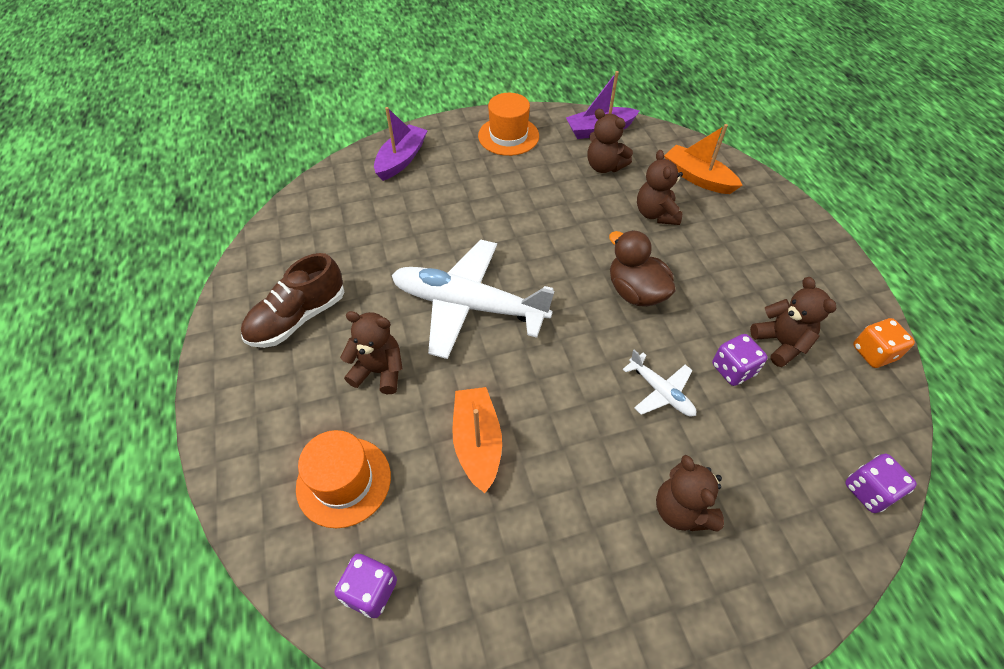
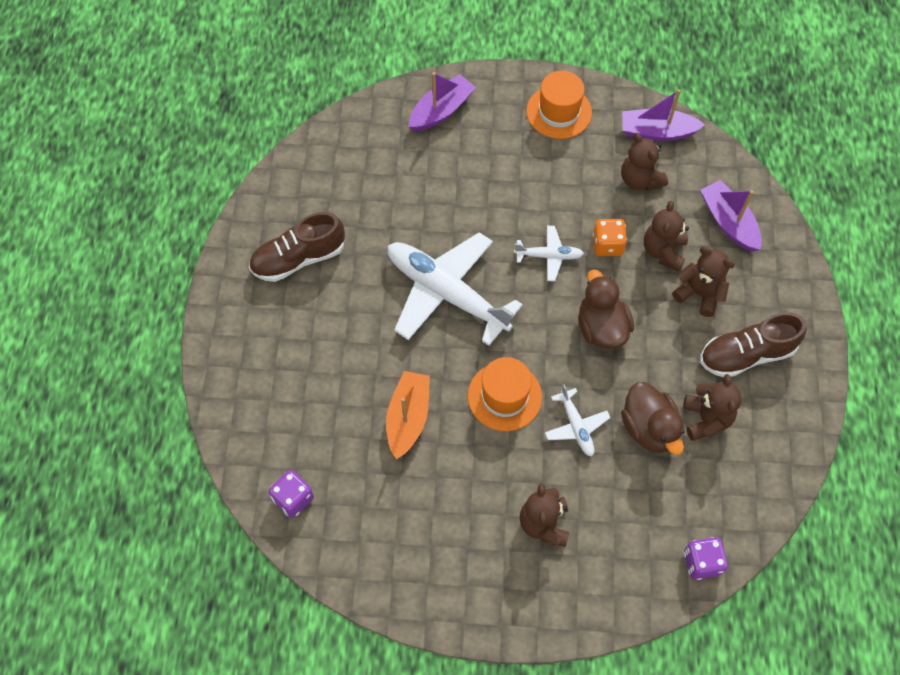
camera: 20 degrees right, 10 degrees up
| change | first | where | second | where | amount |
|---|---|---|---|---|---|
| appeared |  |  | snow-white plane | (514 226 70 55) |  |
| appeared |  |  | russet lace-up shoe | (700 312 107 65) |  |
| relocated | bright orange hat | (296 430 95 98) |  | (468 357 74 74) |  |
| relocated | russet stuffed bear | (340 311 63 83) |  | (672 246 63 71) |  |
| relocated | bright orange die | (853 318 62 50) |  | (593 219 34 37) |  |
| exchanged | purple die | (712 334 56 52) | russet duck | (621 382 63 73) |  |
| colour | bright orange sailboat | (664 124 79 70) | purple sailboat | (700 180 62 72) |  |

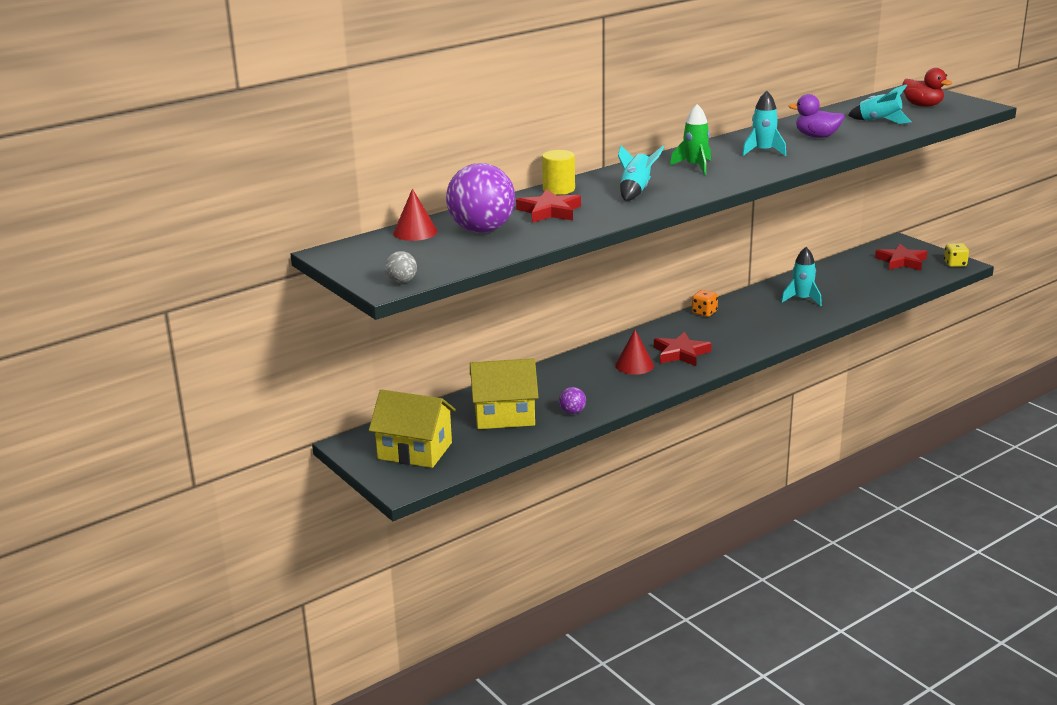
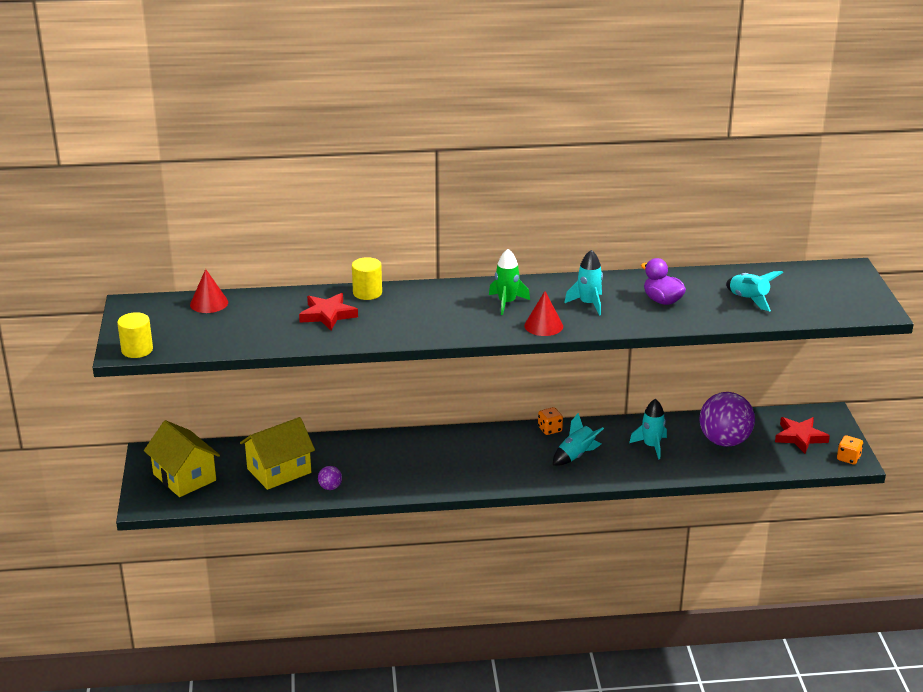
camera: 30 degrees right, 5 degrees up
| change | first | where | second | where | amount |
|---|---|---|---|---|---|
| missing | red star | (654 332 58 34) |  |  |  |
| missing | red duck | (902 68 50 39) |  |  |  |
| relocated | purple sphere | (446 163 69 70) |  | (700 392 55 55) |  |
| relocated | red cone shape | (615 330 39 45) |  | (524 291 39 45) |  |
| relocated | teal spaceship | (618 146 46 55) |  | (553 413 51 53) |  |
| exchanged | grey sphere | (385 251 32 32) | bright yellow solid cylinder | (117 312 36 46) |  |
| colour | bright yellow die | (944 243 25 24) | bright orange die | (837 435 26 30) |  |
| spun | bright yellow cottage | (470 358 69 71) |  | (240 417 75 73) | 60 degrees counterclockwise |

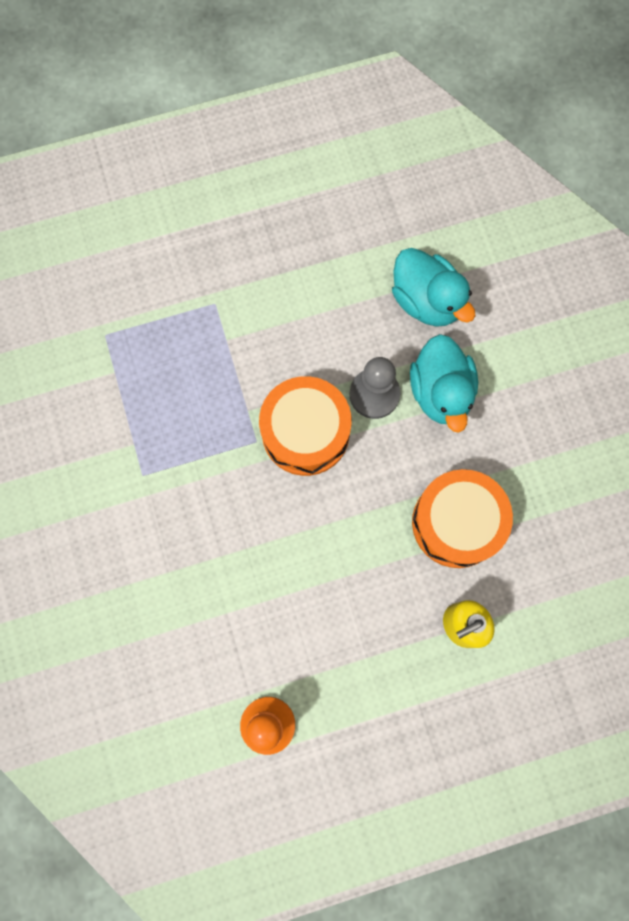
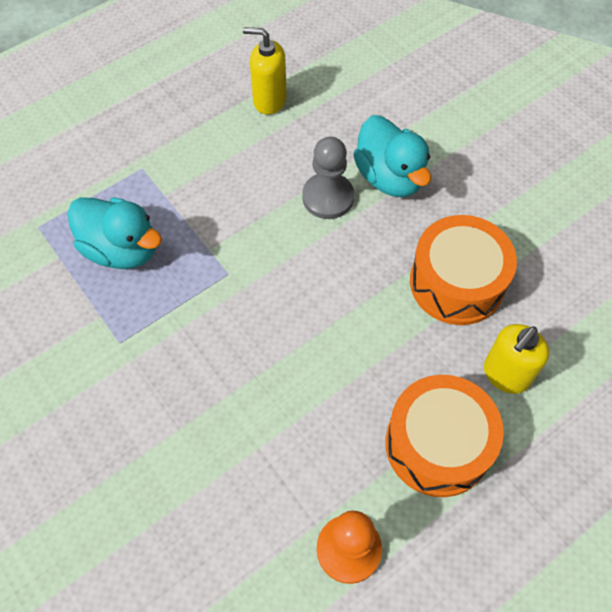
camera: 20 degrees left, 15 degrees down
| change | first | where | second | where | amount |
|---|---|---|---|---|---|
| appeared |  |  | bright yellow soap pump | (243 27 44 88) |  |
| relocated | bright orange snare drum | (259 376 93 100) |  | (386 375 118 122) |  |
| relocated | teal duck | (392 248 83 79) |  | (67 197 95 72) |  |

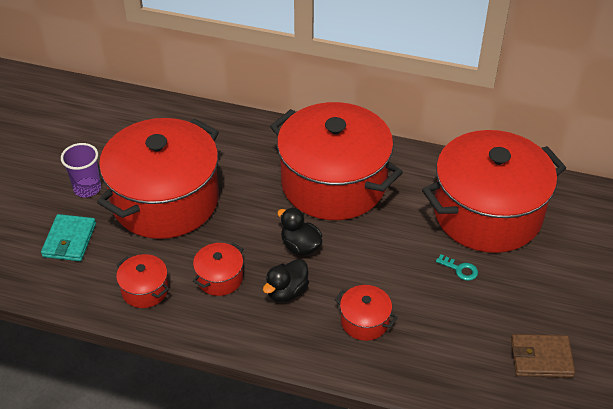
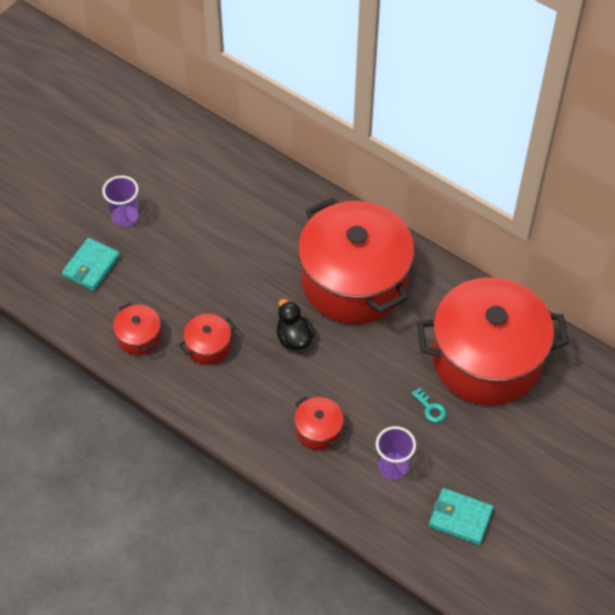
camera: 20 degrees right, 10 degrees up
| change | first | where | second | where | amount |
|---|---|---|---|---|---|
| missing | red pot | (97 118 122 121) |  |  |  |
| missing | ebony duck | (263 259 46 43) |  |  |  |
| appeared |  |  | purple beaker | (376 426 40 54) |  |
| colour | russet billfold | (511 334 64 44) | teal billfold | (429 488 65 57) |  |

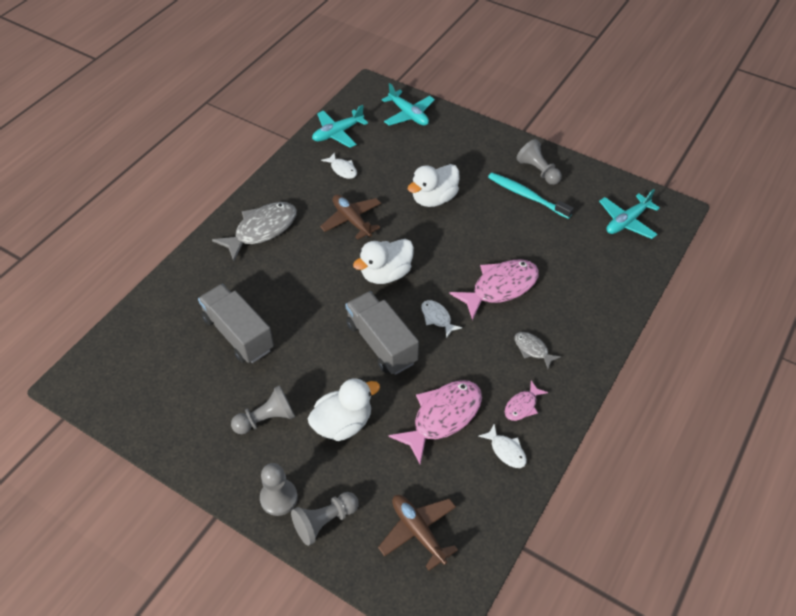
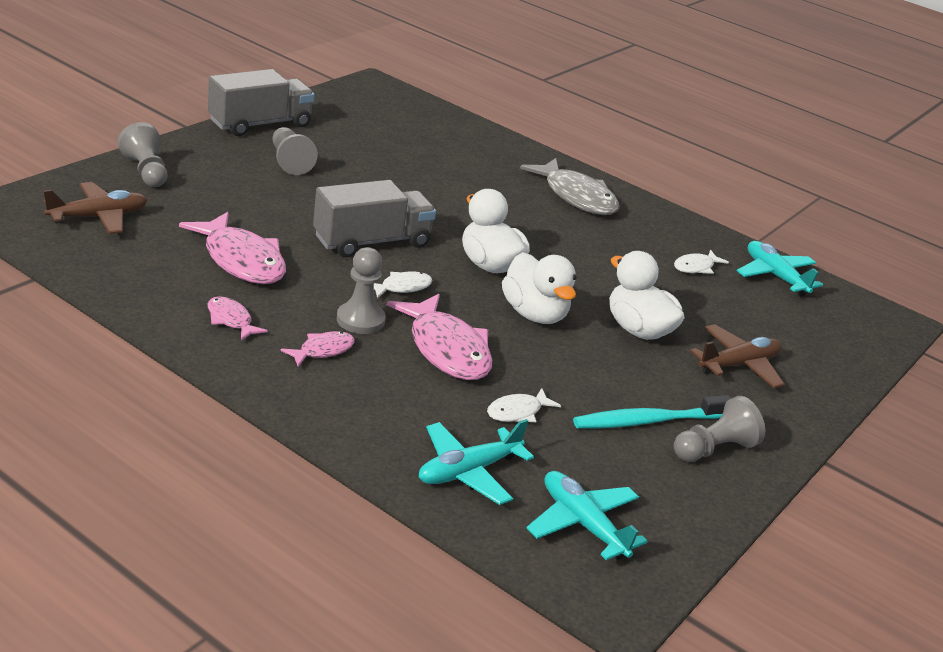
camera: 90 degrees right, 20 degrees down
| change | first | where | second | where | amount |
|---|---|---|---|---|---|
| relocated | grey toy truck | (198 284 76 79) |  | (208 69 107 67) |  |
| relocated | grey chess pawn | (260 463 38 53) |  | (337 247 49 87) |  |
| relocated | snow-white duck | (308 378 72 63) |  | (502 252 74 72) |  |
| relocated | russet plane | (320 194 61 46) |  | (690 324 95 64) |  |
| relocated | teal plane | (382 83 53 43) |  | (419 419 115 86) |  |
| relocated | snow-white toy fish | (478 424 49 44) |  | (487 388 74 34) |  |
| colour | grey toy fish | (514 332 47 37) | rosy toy fish | (280 331 75 36) |  |
| spun | teal tooth brush | (488 173 86 46) |  | (573 395 159 34) | 150 degrees counterclockwise |

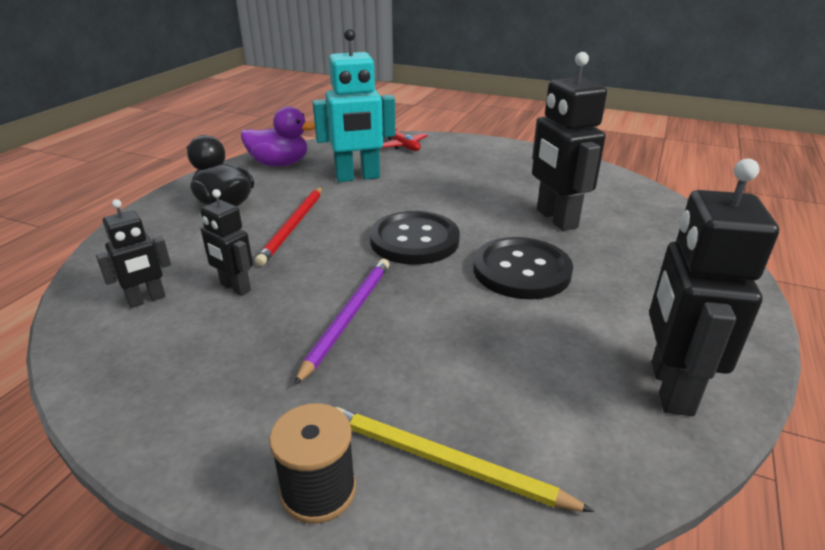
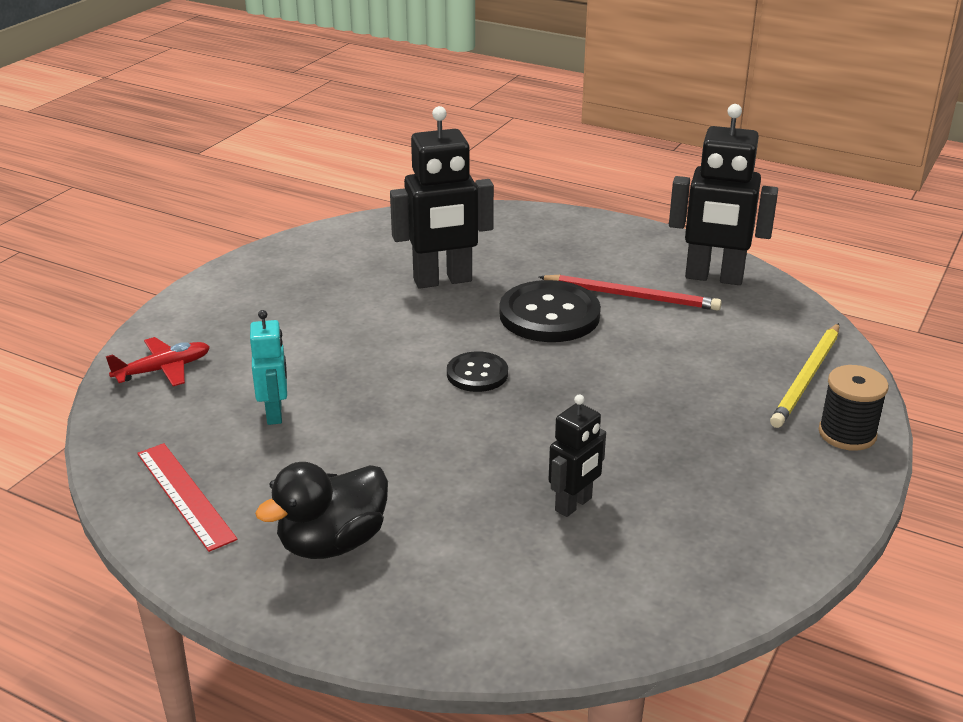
camera: 85 degrees left, 0 degrees up
| change | first | where | second | where | amount |
|---|---|---|---|---|---|
| missing | ebony toy robot | (96 199 75 109) |  |  |  |
| missing | purple lead pencil | (294 259 95 127) |  |  |  |
| relocated | red lead pencil | (255 187 67 79) |  | (539 275 183 36) |  |
| exchanged | purple duck | (241 106 74 60) | red straightedge | (137 443 101 109) |  |
| size | teal toy robot | (313 29 82 153) |  | (250 310 37 115) | x0.56 |
| size | ebony shirt button | (370 211 90 54) |  | (447 351 61 41) | x0.57 |

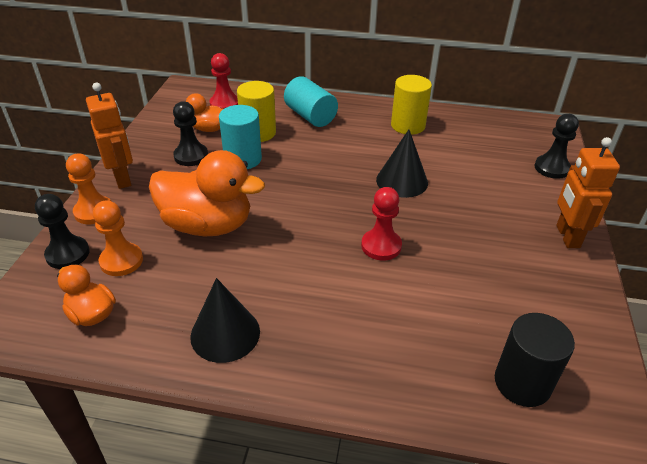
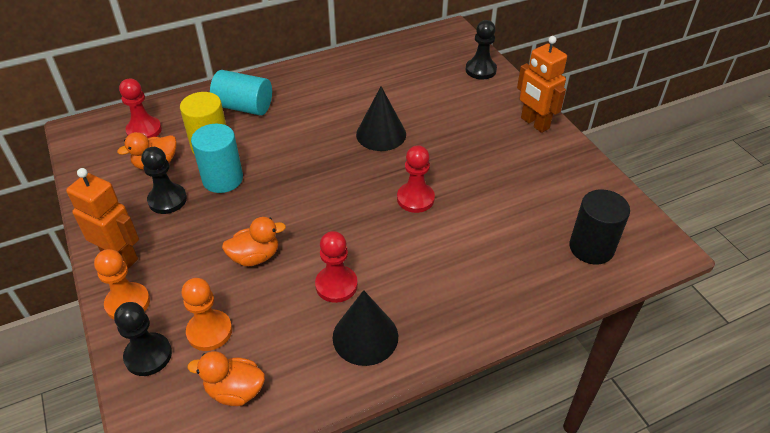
camera: 35 degrees left, 5 degrees up
| change | first | where | second | where | amount |
|---|---|---|---|---|---|
| missing | bright yellow solid cylinder | (391 75 41 60) |  |  |  |
| appeared |  |  | red chess pawn | (315 231 43 72) |  |
| size | bright orange duck | (149 150 116 86) |  | (222 217 64 49) | x0.52 |

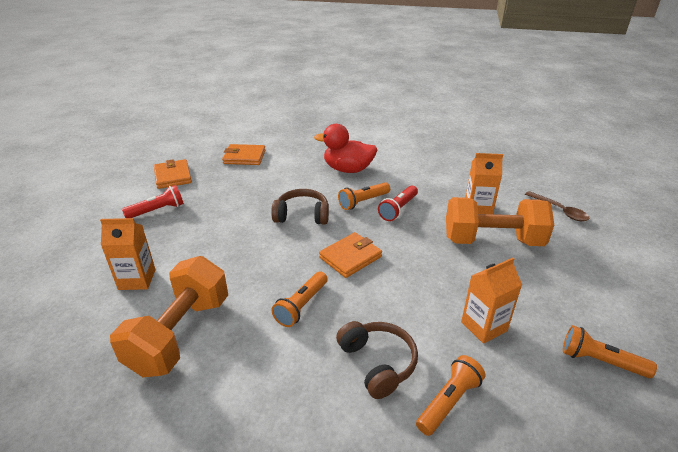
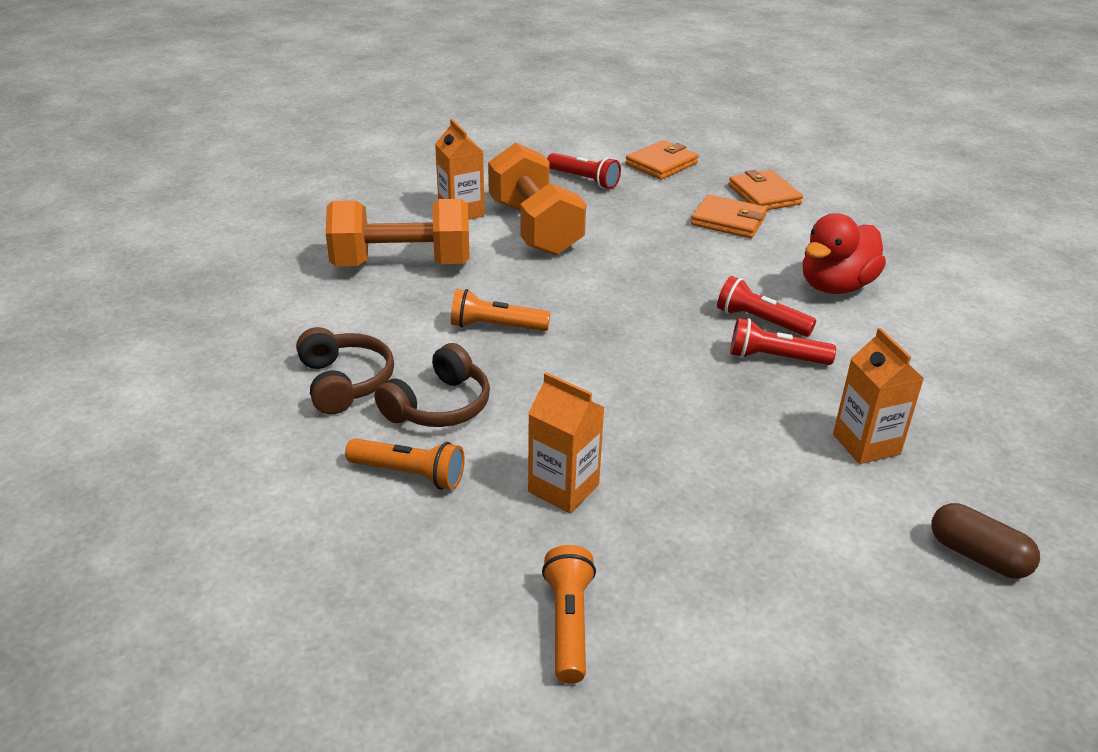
camera: 65 degrees right, 0 degrees up
| change | first | where | second | where | amount |
|---|---|---|---|---|---|
| relocated | russet headphones | (271 189 58 35) |  | (296 327 98 87) |  |
| relocated | bright orange billfold | (319 232 63 46) |  | (691 194 76 44) |  |
| relocated | bright orange dumbbell | (446 197 108 49) |  | (488 142 98 114) |  |
| exchanged | russet teaspoon | (525 191 65 30) | russet pill shape | (932 503 108 76) |  |
| colour | bright orange pocket torch | (338 182 52 28) | red pocket torch | (717 276 99 61) |  |
| spun | red duck | (314 124 64 49) |  | (803 213 83 81) | 120 degrees counterclockwise |

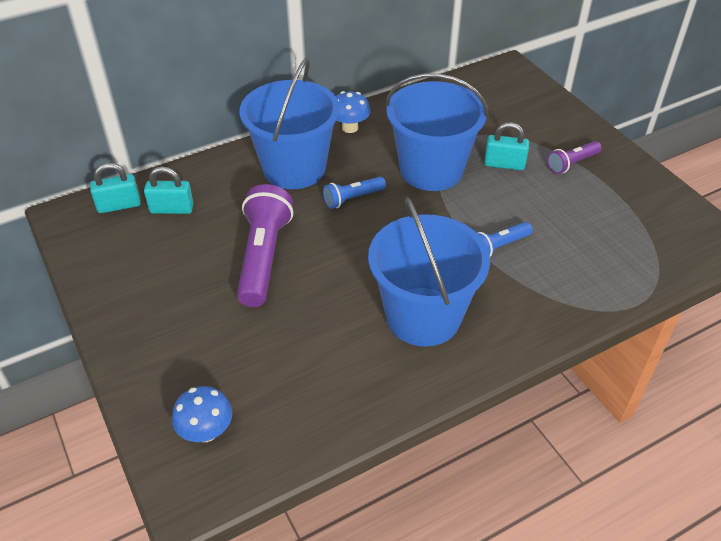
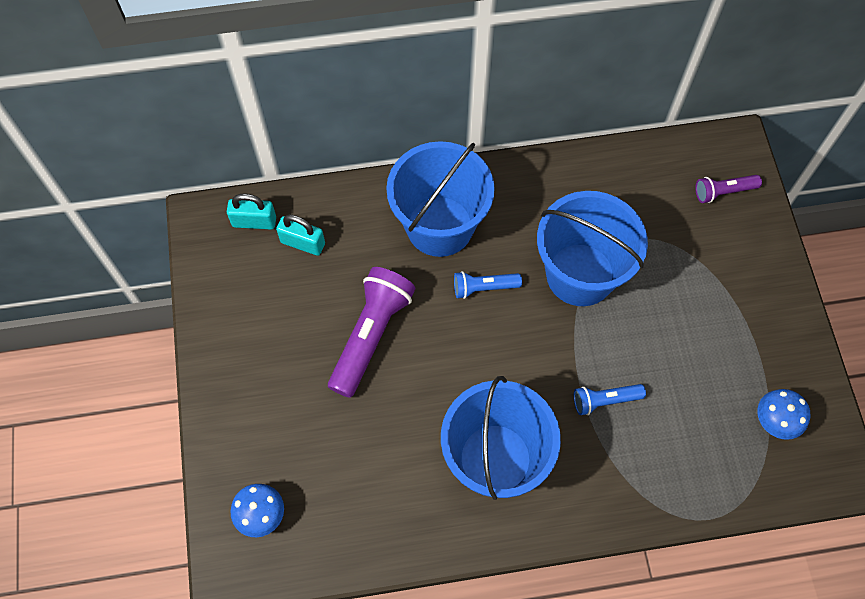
camera: 20 degrees right, 20 degrees up
| change | first | where | second | where | amount |
|---|---|---|---|---|---|
| missing | teal small lock | (484 122 45 48) |  |  |  |
| relocated | cobalt fungus | (336 91 35 42) |  | (757 389 54 51) |  |
| relocated | purple pocket torch | (547 141 55 33) |  | (696 175 66 28) |  |

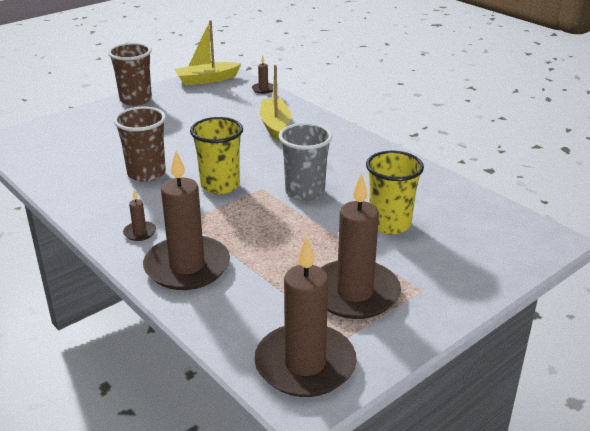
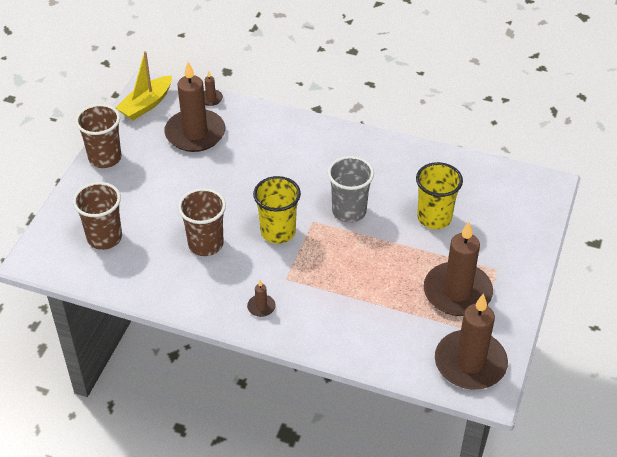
camera: 30 degrees left, 15 degrees up
| change | first | where | second | where | amount |
|---|---|---|---|---|---|
| missing | bright yellow sailboat | (260 65 31 76) |  |  |  |
| appeared |  |  | russet beaker | (73 182 49 68) |  |
| relocated | russet candle | (143 151 87 139) |  | (164 62 61 90) |  |

